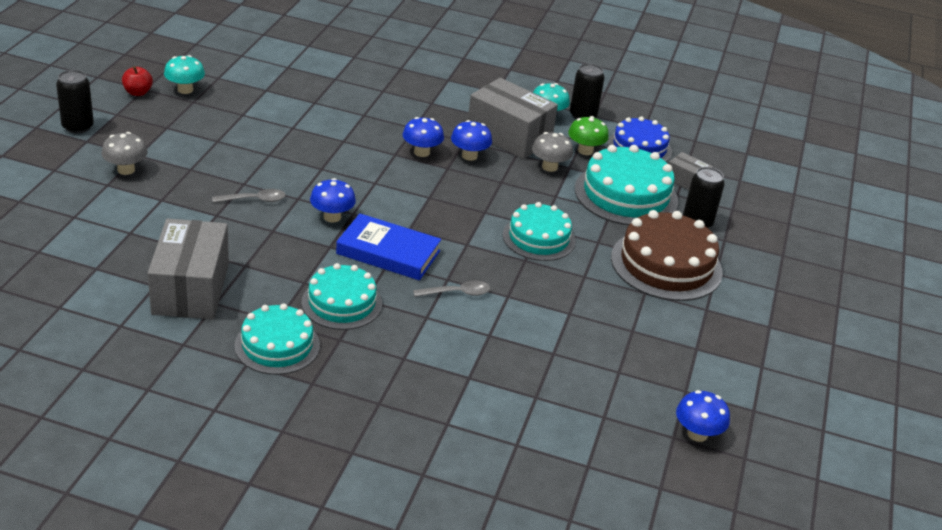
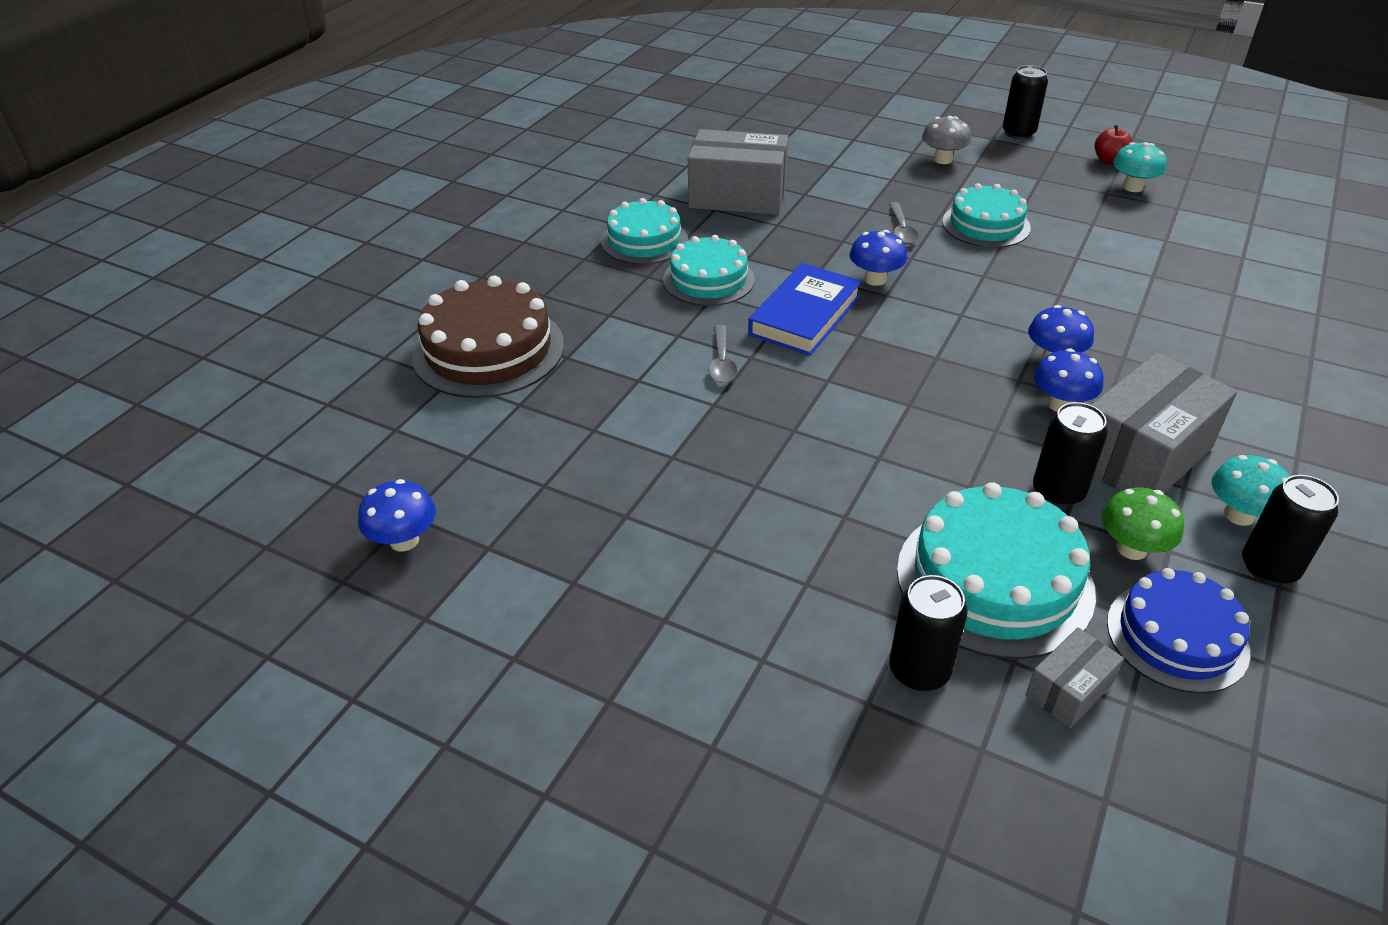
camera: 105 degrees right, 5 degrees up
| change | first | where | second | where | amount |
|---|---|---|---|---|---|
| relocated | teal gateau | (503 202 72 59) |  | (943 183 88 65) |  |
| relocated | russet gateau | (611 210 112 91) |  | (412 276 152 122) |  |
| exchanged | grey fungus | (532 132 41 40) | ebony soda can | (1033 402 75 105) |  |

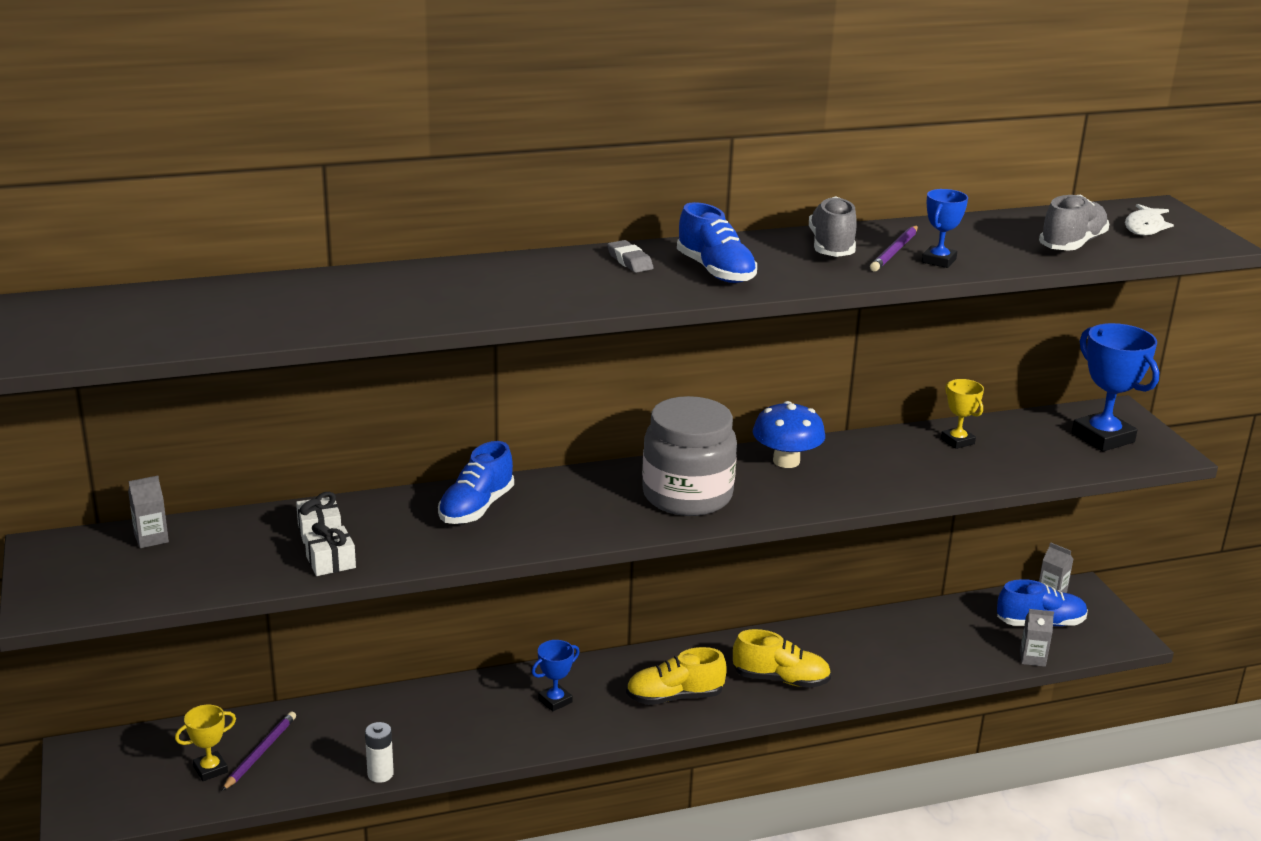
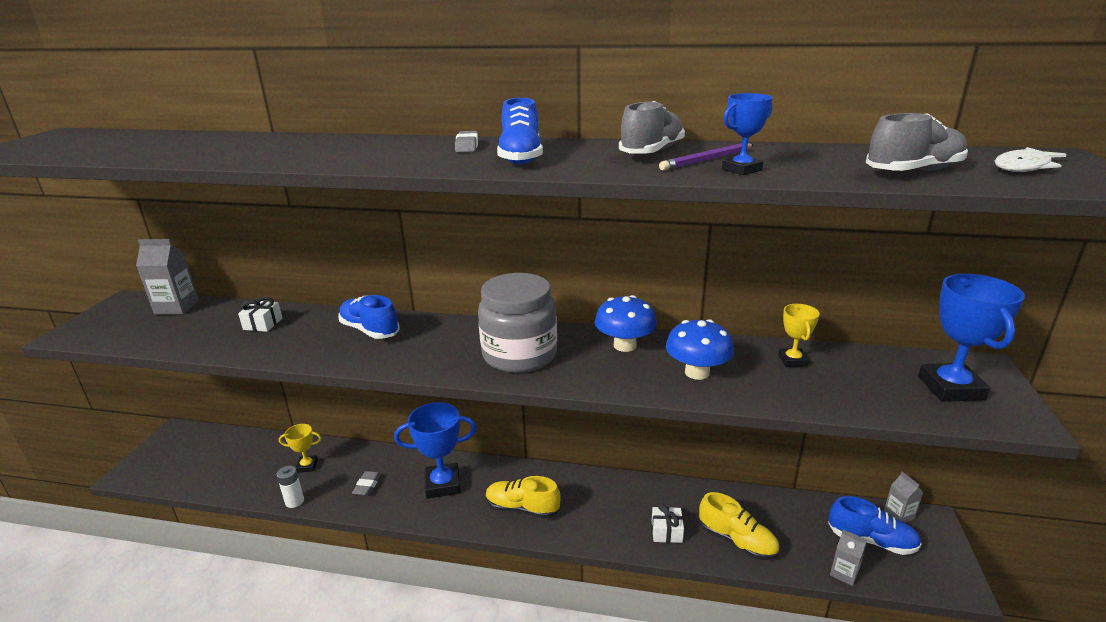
camera: 30 degrees right, 0 degrees up
| change | first | where | second | where | amount |
|---|---|---|---|---|---|
| missing | purple lead pencil | (222 711 74 80) |  |  |  |
| appeared |  |  | grey pencil eraser | (352 471 29 25) |  |
| appeared |  |  | cobalt fungus | (666 319 68 61) |  |
| relocated | bright yellow trophy | (175 705 61 76) |  | (279 424 42 49) |  |
| relocated | snow-white wrapped gift | (305 523 51 53) |  | (652 503 32 40) |  |
| relocated | bright yellow lace-up shoe | (733 629 98 59) |  | (699 492 80 68) |  |
| spun | cobalt lace-up shoe | (438 441 76 83) |  | (338 295 62 44) | 75 degrees clockwise |
| size | grey milk carton | (128 476 41 72) |  | (136 239 63 76) | x1.60 |
| size | cobalt trophy | (532 640 48 71) |  | (394 402 83 96) | x1.84 |

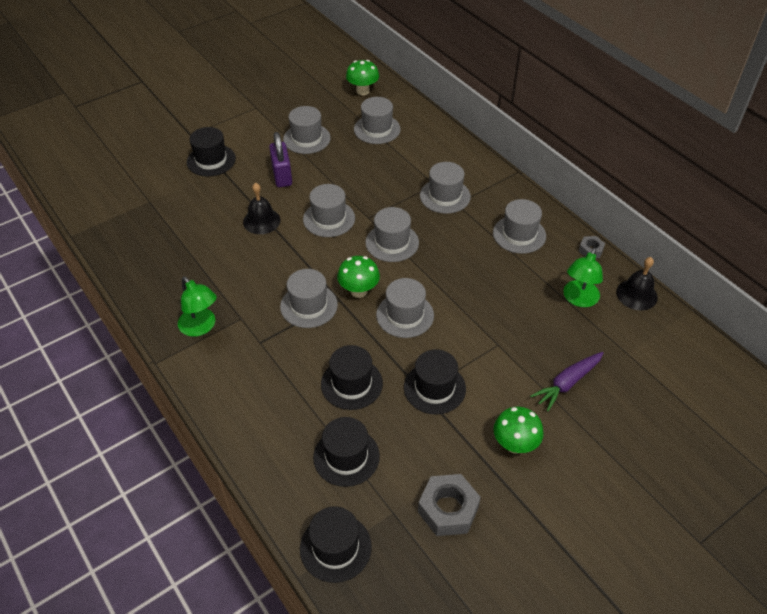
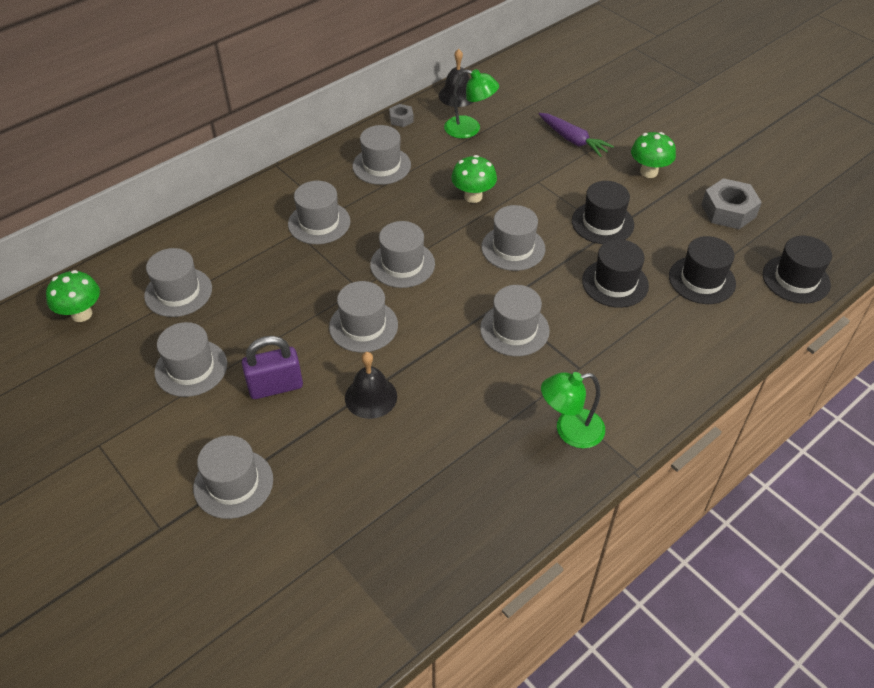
camera: 95 degrees left, 0 degrees up
| change | first | where | second | where | amount |
|---|---|---|---|---|---|
| relocated | green fungus | (337 256 43 42) |  | (451 155 46 48) |  |
| colour | ebony hat | (187 127 49 50) | grey hat | (193 435 80 84) |  |
| spun | green reading lamp | (178 276 39 61) |  | (541 372 64 77) | 150 degrees counterclockwise |

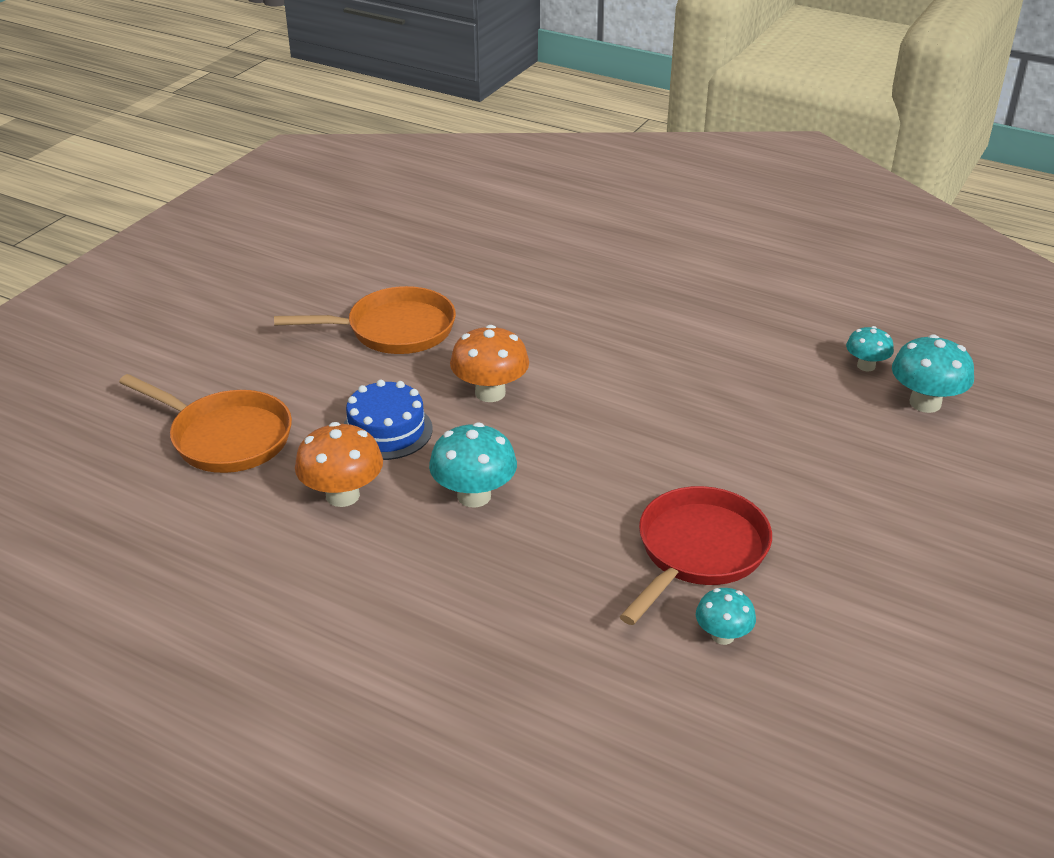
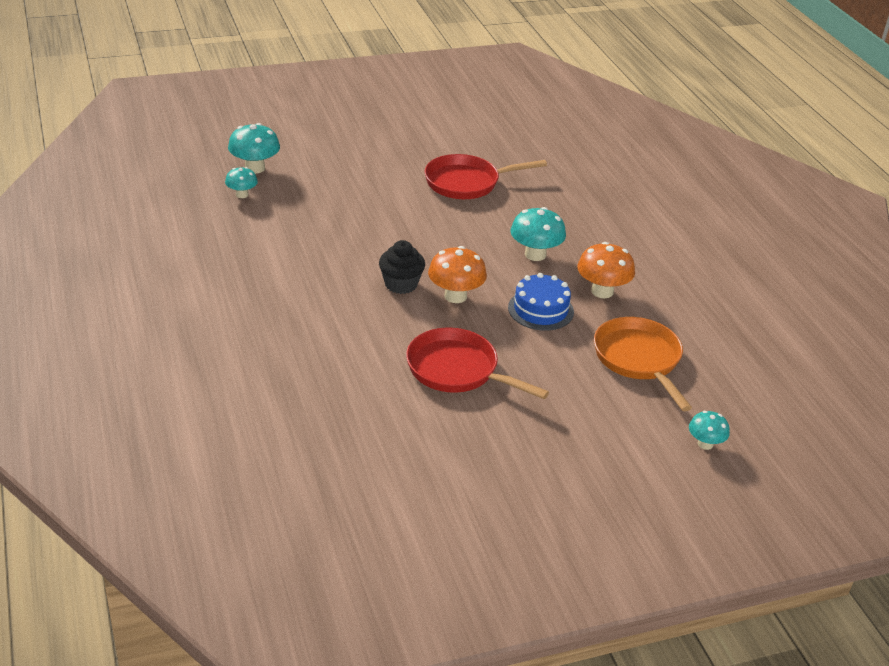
camera: 140 degrees left, 0 degrees up
| change | first | where | second | where | amount |
|---|---|---|---|---|---|
| appeared |  |  | ebony cupcake | (379 240 46 54) |  |
| relocated | teal fungus | (696 588 60 57) |  | (689 411 41 39) |  |
| colour | bright orange skillet | (274 286 182 68) | red skillet | (406 328 143 71) |  |

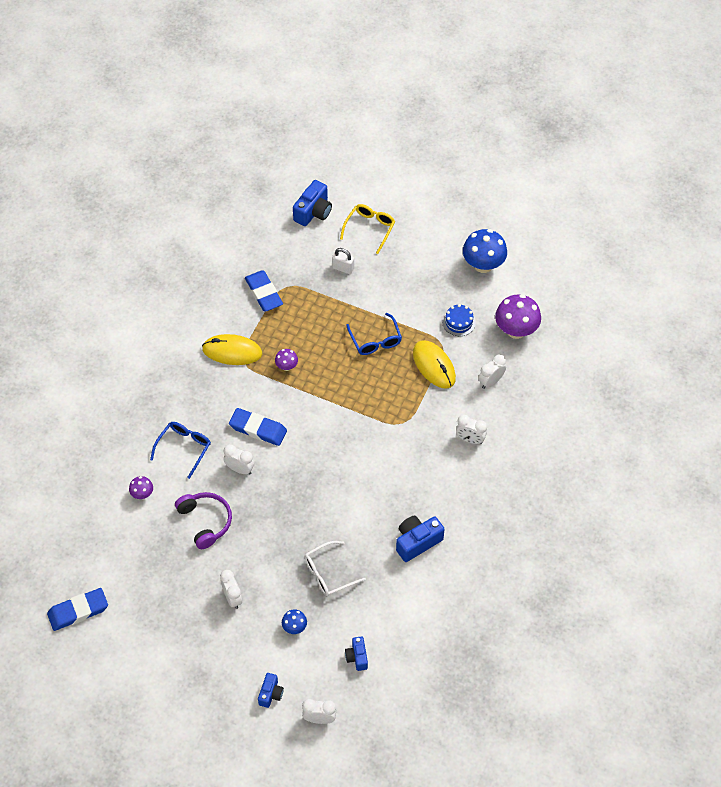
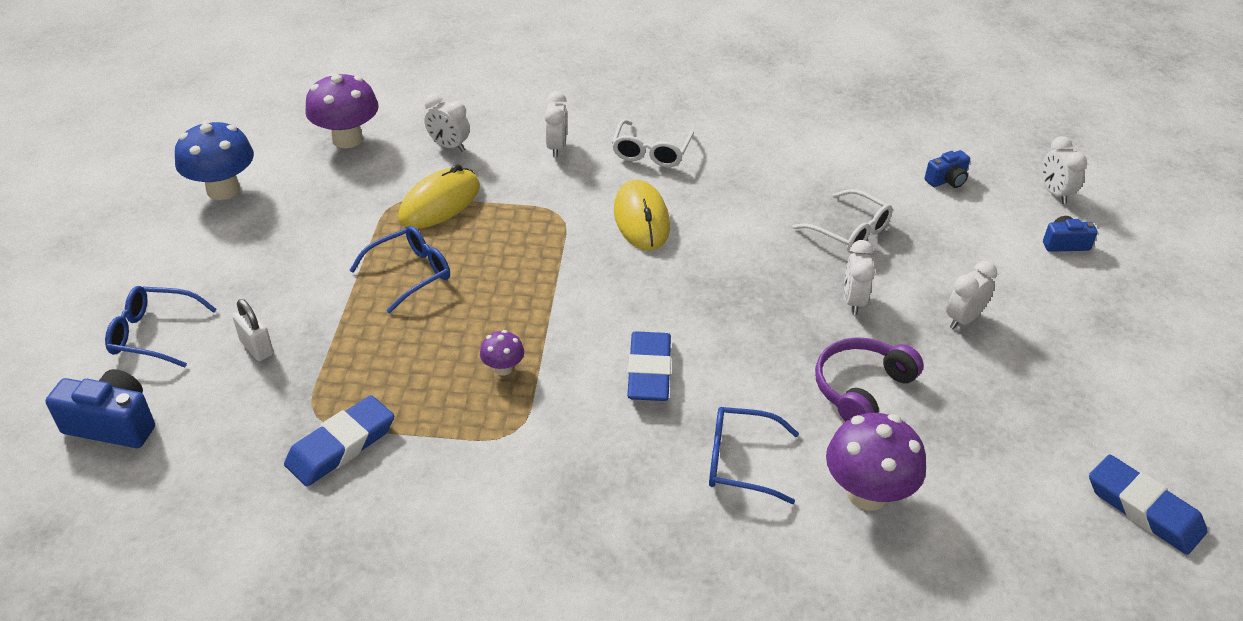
camera: 110 degrees left, 15 degrees down
| change | first | where | second | where | amount |
|---|---|---|---|---|---|
| missing | cobalt fungus | (282 609 25 25) |  |  |  |
| missing | cobalt photo camera | (396 516 49 46) |  |  |  |
| missing | cobalt gateau | (442 304 34 32) |  |  |  |
| appeared |  |  | snow-white spectacles | (612 120 82 47) |  |
| relocated | bright yellow PC mouse | (202 334 60 31) |  | (614 180 56 71) |  |
| relocated | snow-white clock | (224 444 31 31) |  | (844 240 31 75) |  |
| colour | bright yellow spectacles | (340 204 55 50) | cobalt spectacles | (105 286 112 82) |  |
| spun | snow-white small lock | (332 248 22 26) |  | (233 299 41 62) | 45 degrees counterclockwise |
| size | purple fungus | (129 476 24 23) |  | (826 413 100 97) | x1.99 |

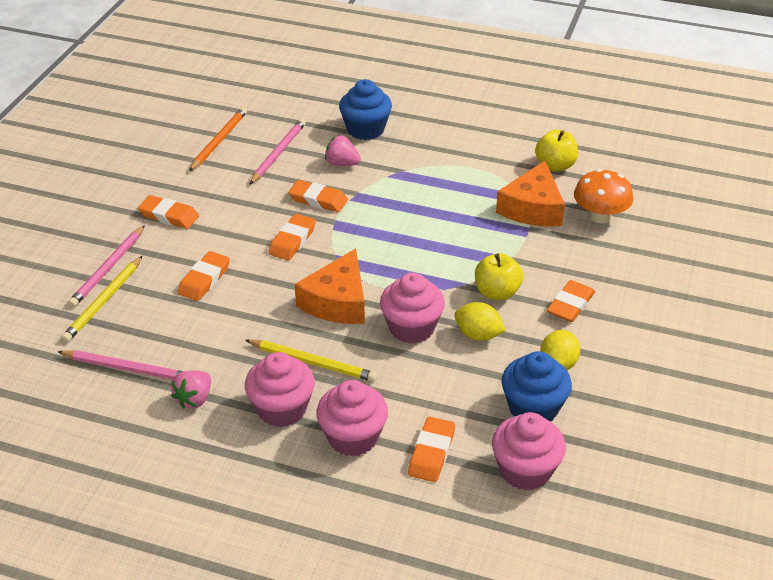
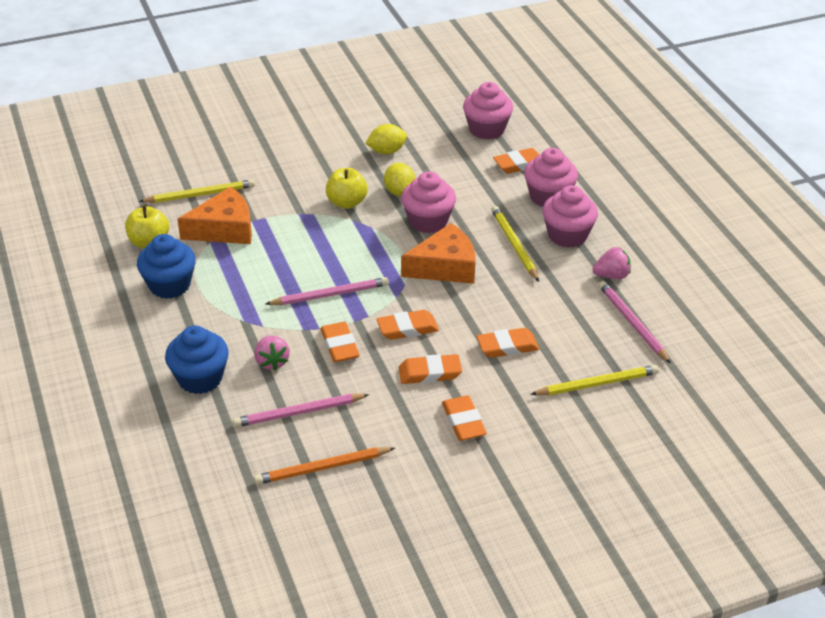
camera: 130 degrees left, 0 degrees up
| change | first | where | second | where | amount |
|---|---|---|---|---|---|
| relocated | rosy lead pencil | (68 225 77 82) |  | (266 277 123 28) |  |
| relocated | cobalt cupcake | (502 351 70 70) |  | (137 234 59 65) |  |
| relocated | bright orange pencil eraser | (547 280 48 42) |  | (399 354 63 30) |  |
| exchanged | bright orange fungus | (574 169 60 54) | bright yellow lead pencil | (139 179 116 24) |  |

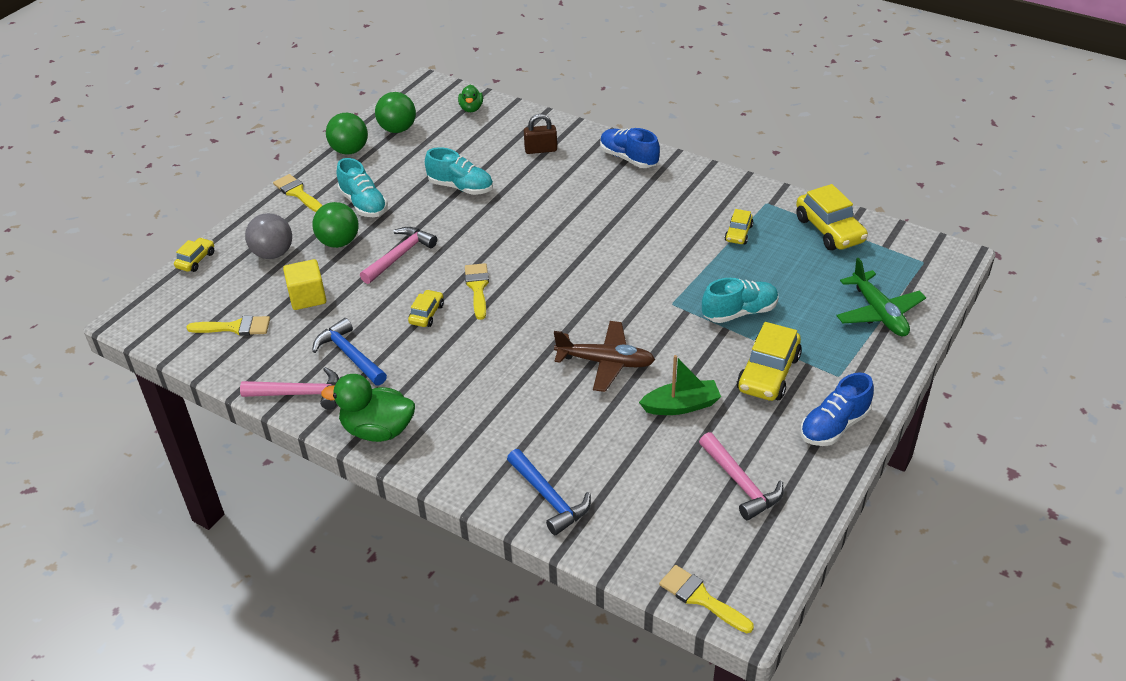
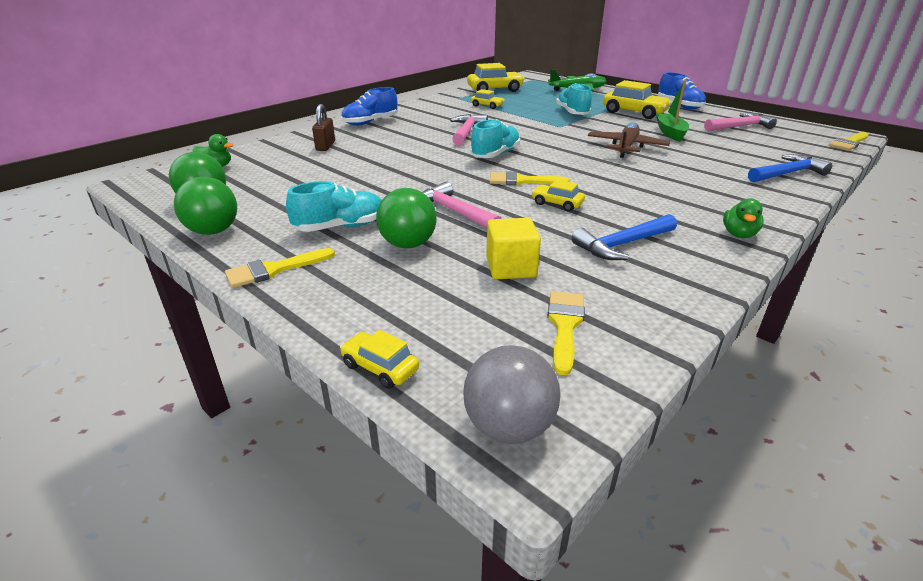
camera: 80 degrees left, 10 degrees down
| change | first | where | second | where | amount |
|---|---|---|---|---|---|
| relocated | rosy carpenter's hammer | (240 367 99 43) |  | (450 114 38 31) |  |
| relocated | grey sphere | (245 213 47 46) |  | (463 345 98 99) |  |
| relocated | teal lace-up shoe | (425 147 68 48) |  | (470 119 50 39) |  |
| size | green duck | (321 374 94 68) |  | (723 198 41 40) | x0.57 |

